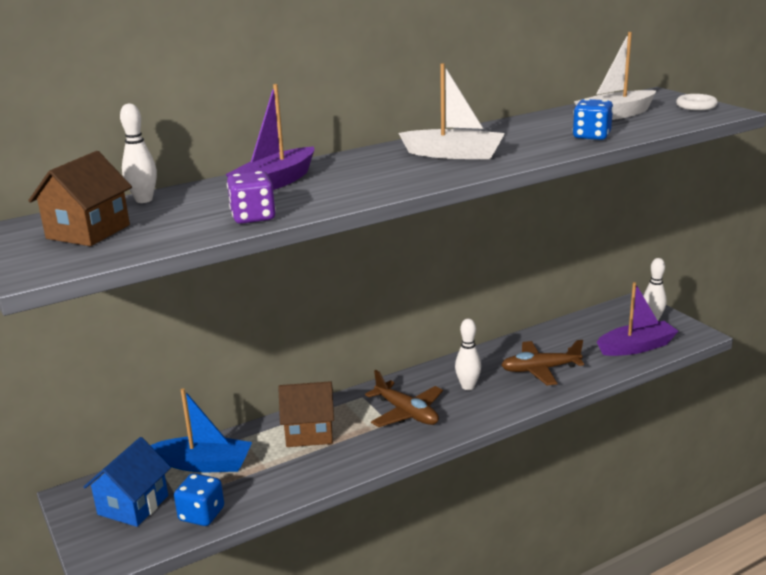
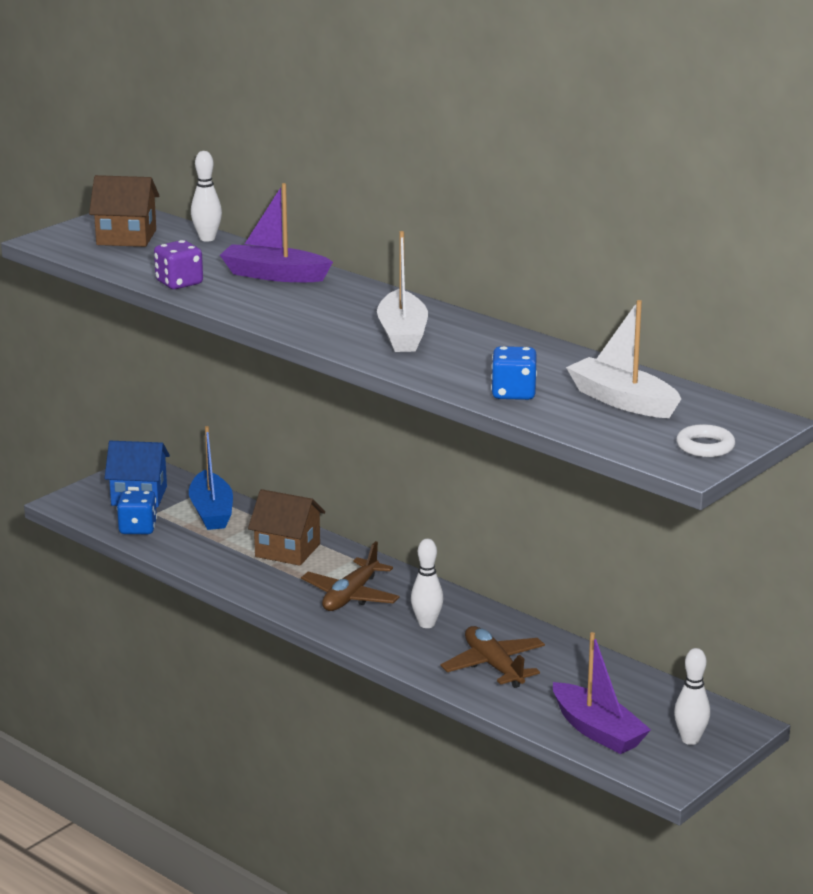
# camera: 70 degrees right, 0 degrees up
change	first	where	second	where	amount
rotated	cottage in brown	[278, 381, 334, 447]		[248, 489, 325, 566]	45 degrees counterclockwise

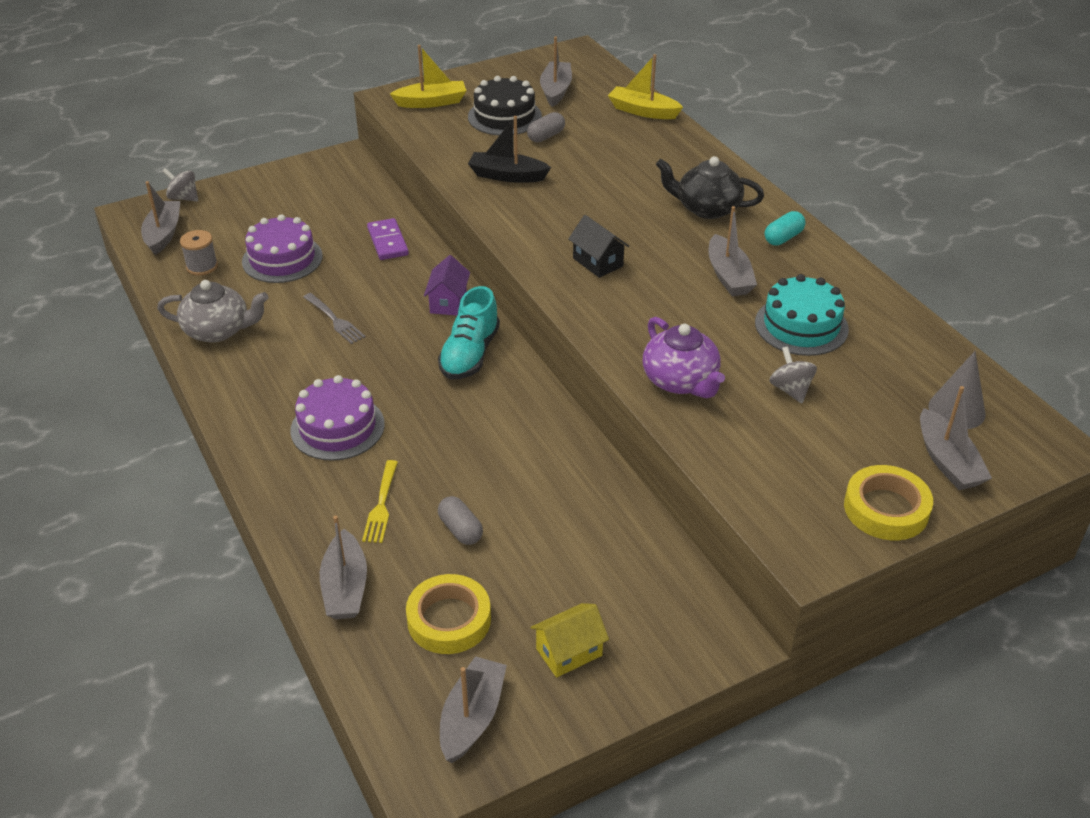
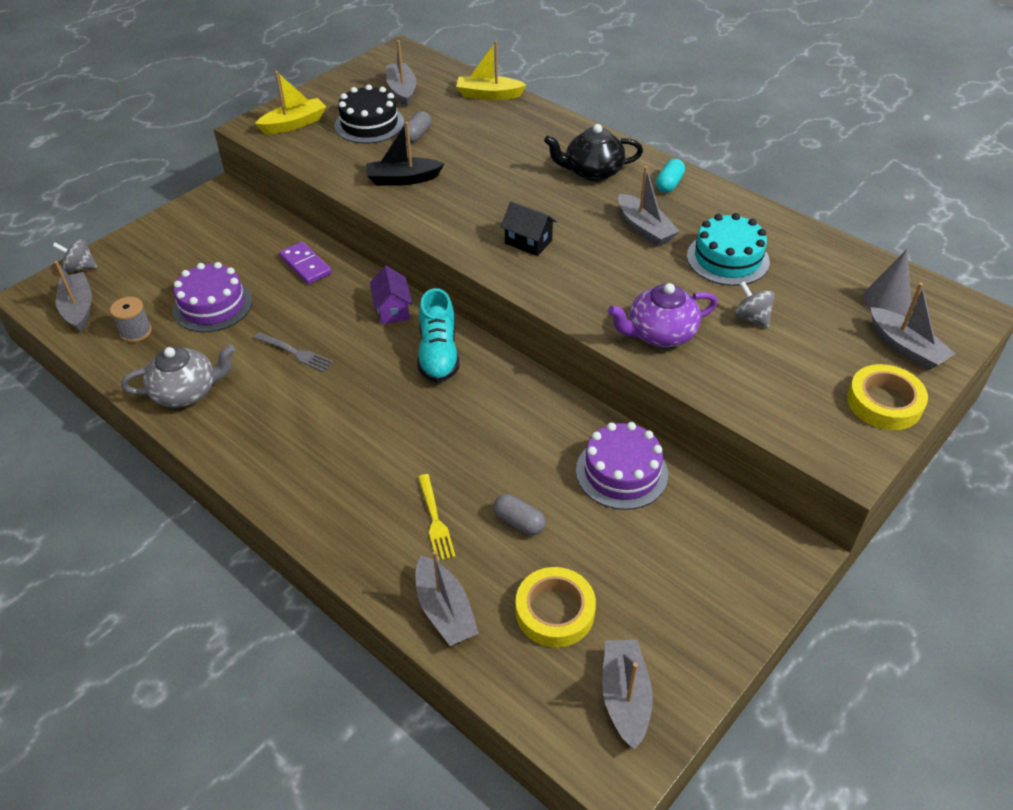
# camera: 20 degrees left, 5 degrees up
change	first	where	second	where	amount
gone	cottage in golden	[531, 603, 609, 678]			
shifted	cake in purple	[290, 375, 385, 461]		[576, 422, 668, 510]	
rotated	teapot in purple	[643, 317, 725, 398]		[608, 283, 718, 347]	120 degrees clockwise

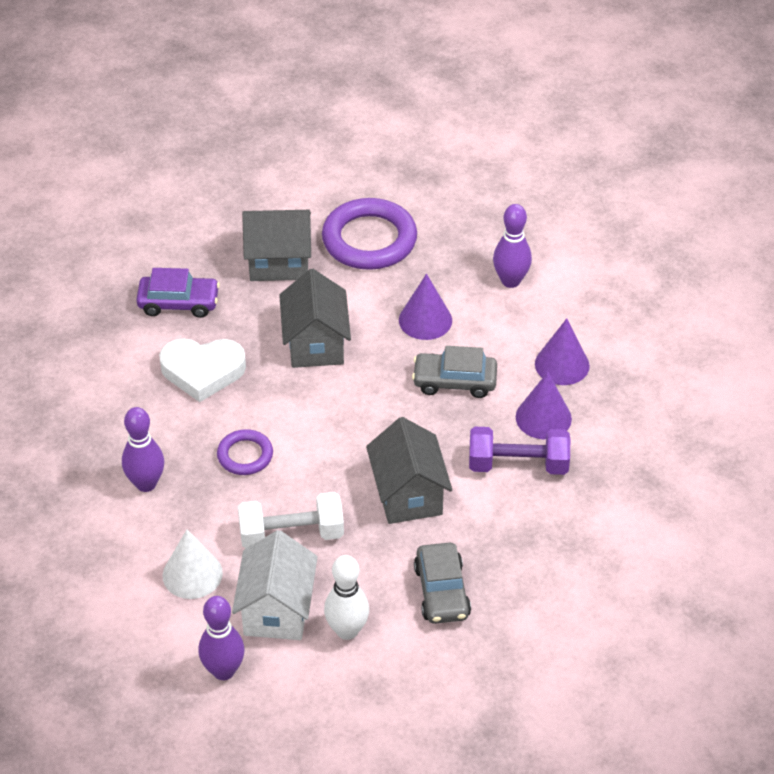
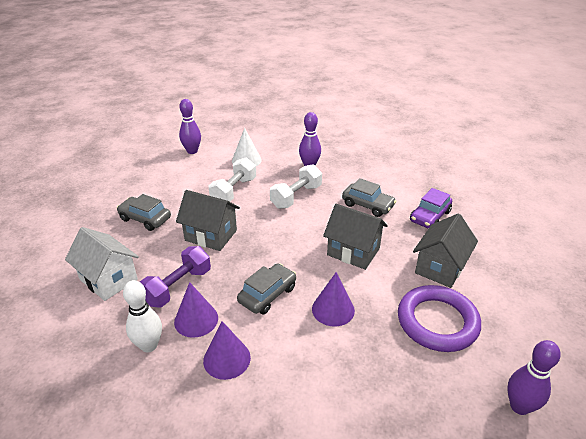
# camera: 125 degrees right, 10 degrees down
change	first	where	second	where	amount
shifted	cottage in white	[232, 530, 317, 640]		[65, 227, 139, 301]	
shifted	skittle in white	[324, 555, 369, 640]		[123, 280, 162, 352]	
shifted	skittle in purple	[493, 204, 532, 288]		[507, 340, 561, 415]	
swapped	heart in white	[159, 339, 246, 402]	automobile in gray	[342, 178, 396, 217]	
swapped	torus in purple	[217, 429, 273, 475]	dumbbell in white	[270, 164, 322, 209]	

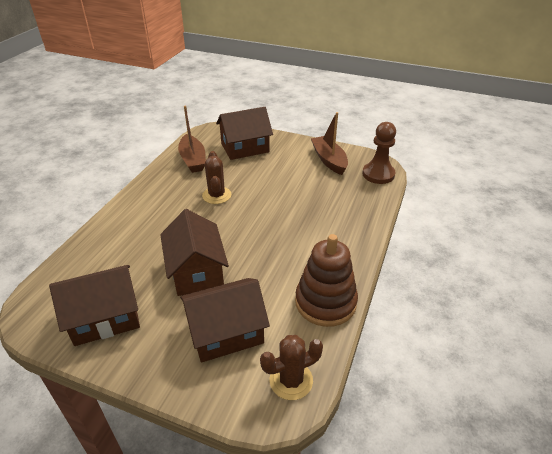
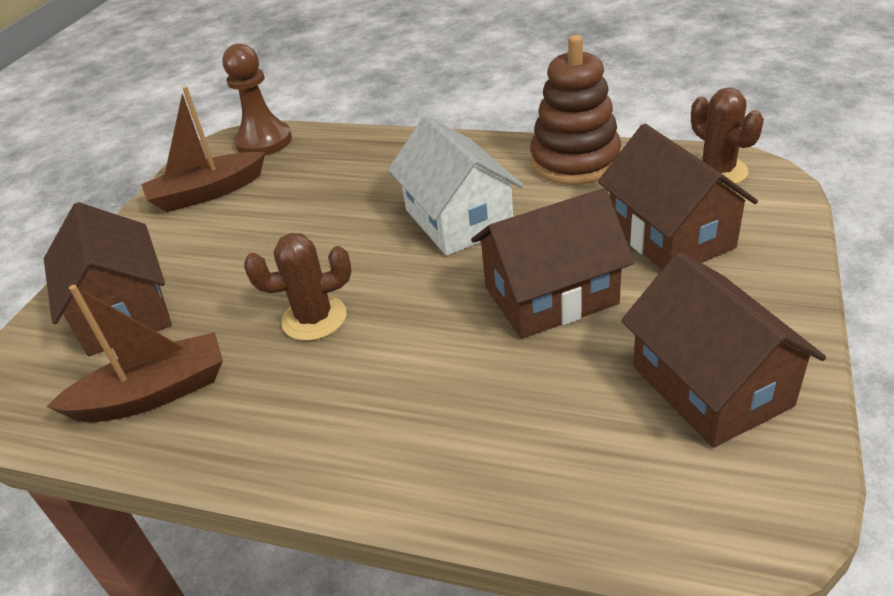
# camera: 90 degrees left, 0 degrees up
change	first	where	second	where	amount
new			cottage in white	[388, 115, 523, 256]	

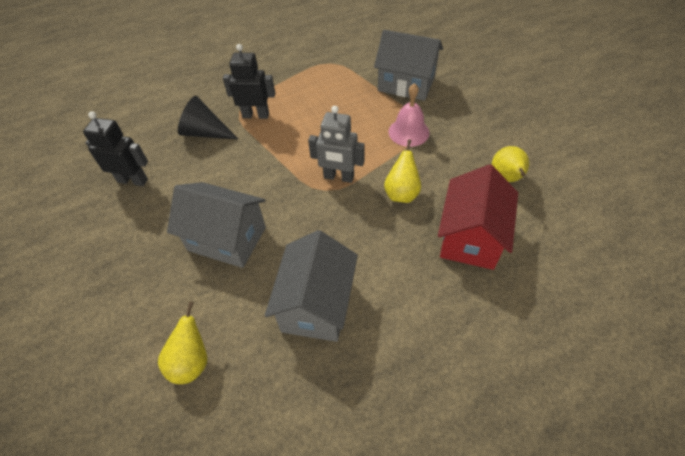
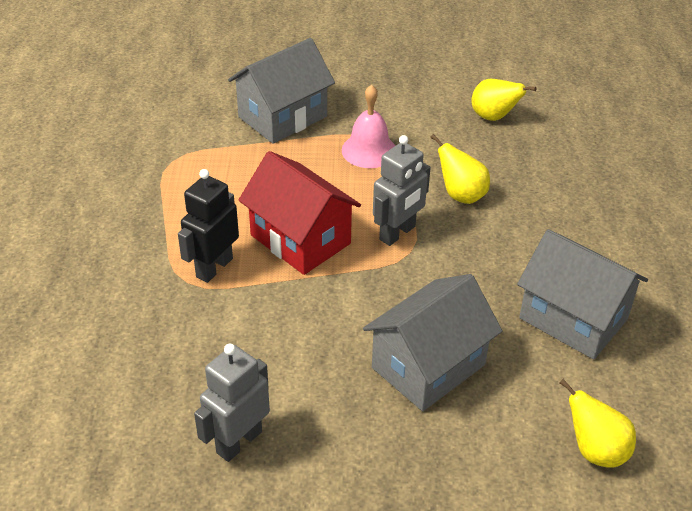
# camera: 65 degrees left, 10 degrees down
change	first	where	second	where	amount
gone	solid cone in ebony	[178, 96, 239, 140]			
shifted	cottage in red	[438, 164, 518, 270]		[238, 151, 361, 275]	
repainted	robot in ebony	[83, 111, 148, 186]	robot in gray	[194, 344, 270, 462]	

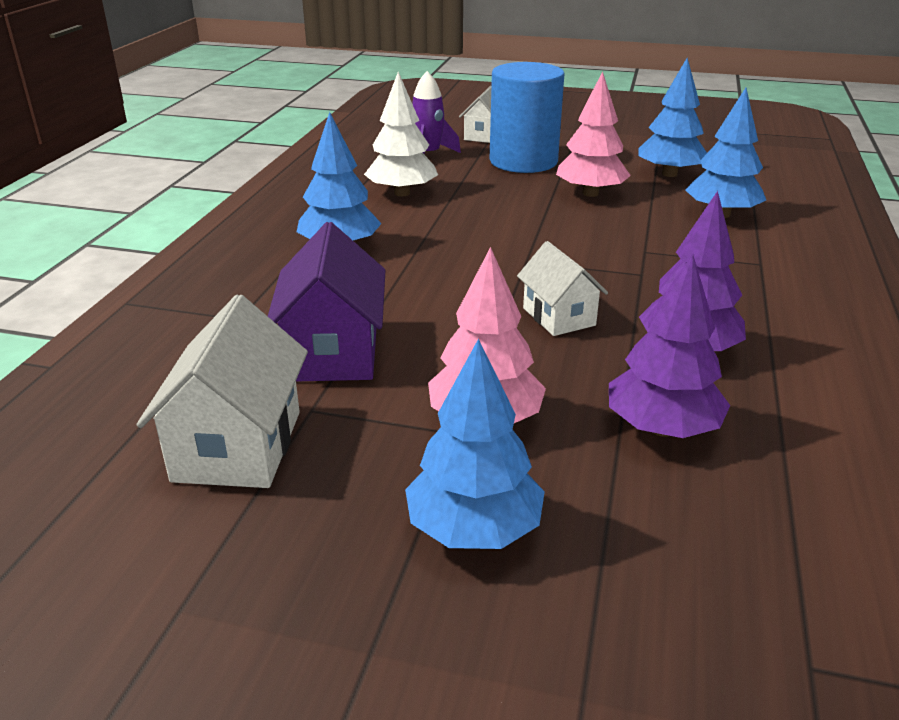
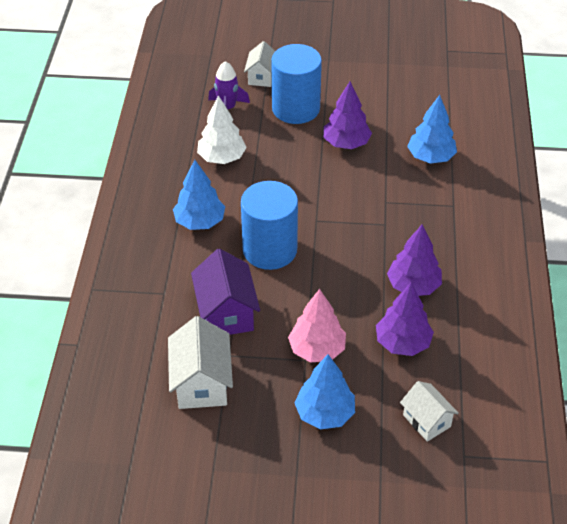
# camera: 10 degrees left, 15 degrees up
change	first	where	second	where	amount
gone	toy tree in royal blue	[639, 58, 707, 177]			
new			cylinder in royal blue	[241, 181, 298, 270]	
shifted	cottage in white	[517, 241, 608, 336]		[400, 381, 459, 442]	
repainted	toy tree in rosy	[556, 71, 631, 197]	toy tree in purple	[324, 81, 372, 149]	

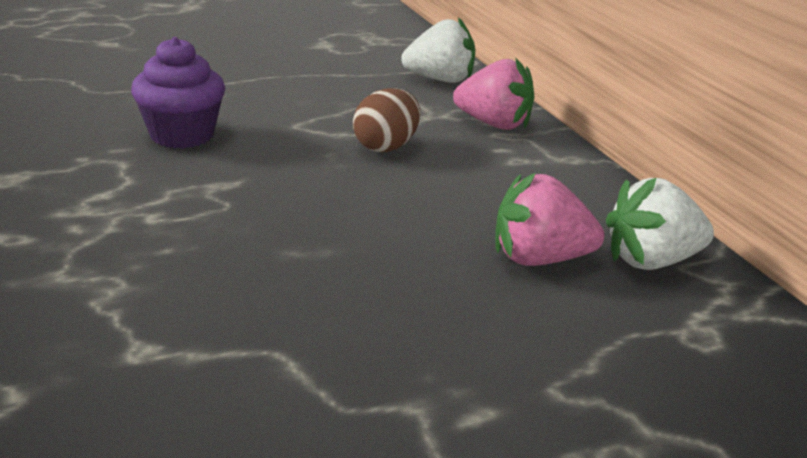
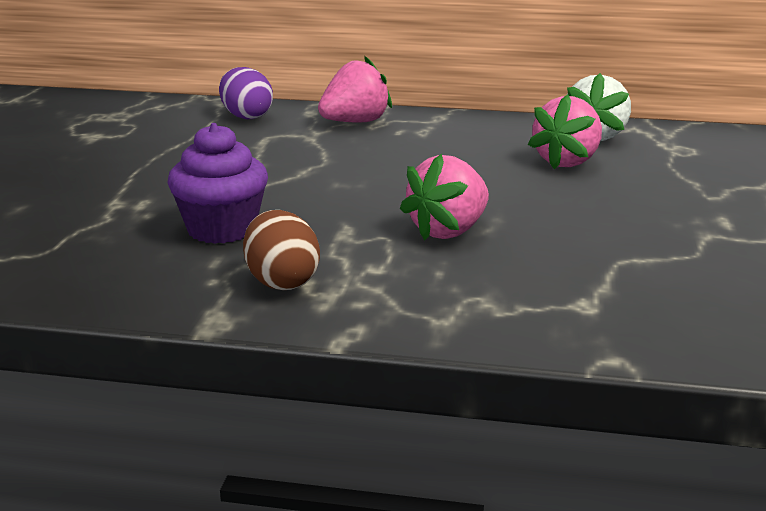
# camera: 55 degrees left, 5 degrees down
change	first	where	second	where	amount
new			strawberry in rosy	[400, 154, 489, 241]	
shifted	toy egg in brown	[353, 88, 420, 152]		[243, 210, 320, 290]	
swapped	strawberry in white	[401, 17, 475, 83]	toy egg in purple	[219, 67, 273, 119]	

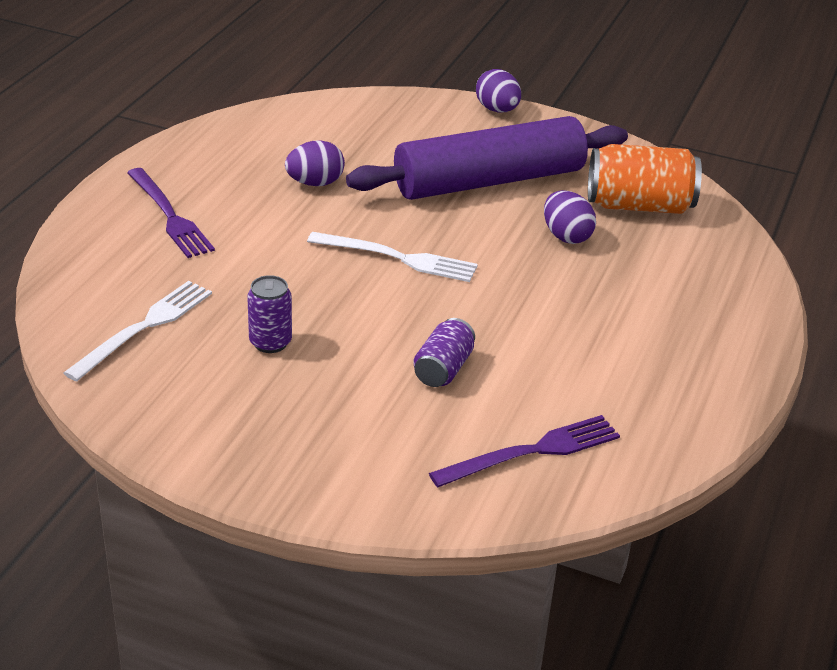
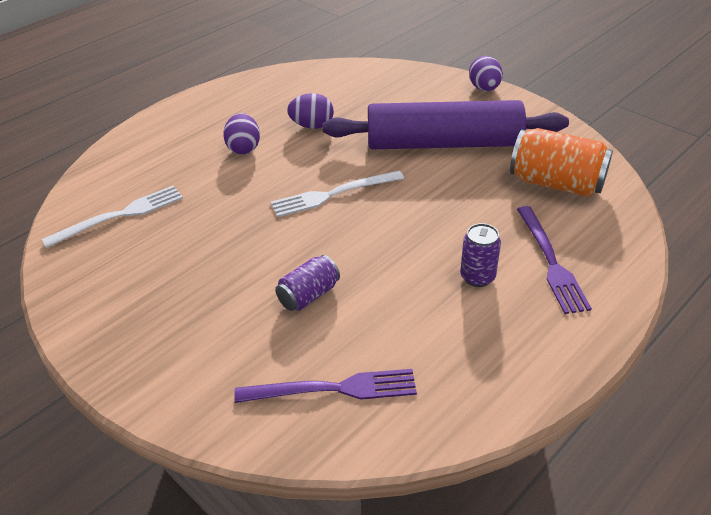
# camera: 25 degrees right, 5 degrees up
change	first	where	second	where	amount
shifted	table fork in purple	[127, 168, 215, 258]		[517, 206, 592, 314]	
shifted	can in purple	[247, 275, 292, 353]		[460, 223, 501, 287]	
shifted	toy egg in purple	[544, 190, 596, 244]		[224, 113, 260, 155]	
rotated	table fork in white	[307, 232, 478, 282]		[271, 171, 404, 217]	120 degrees clockwise

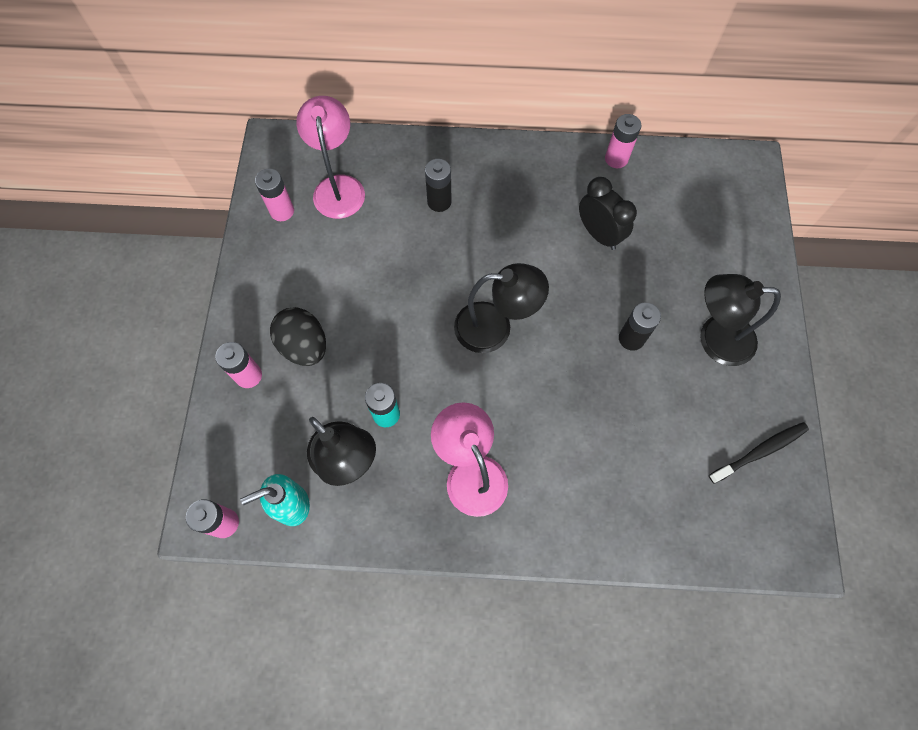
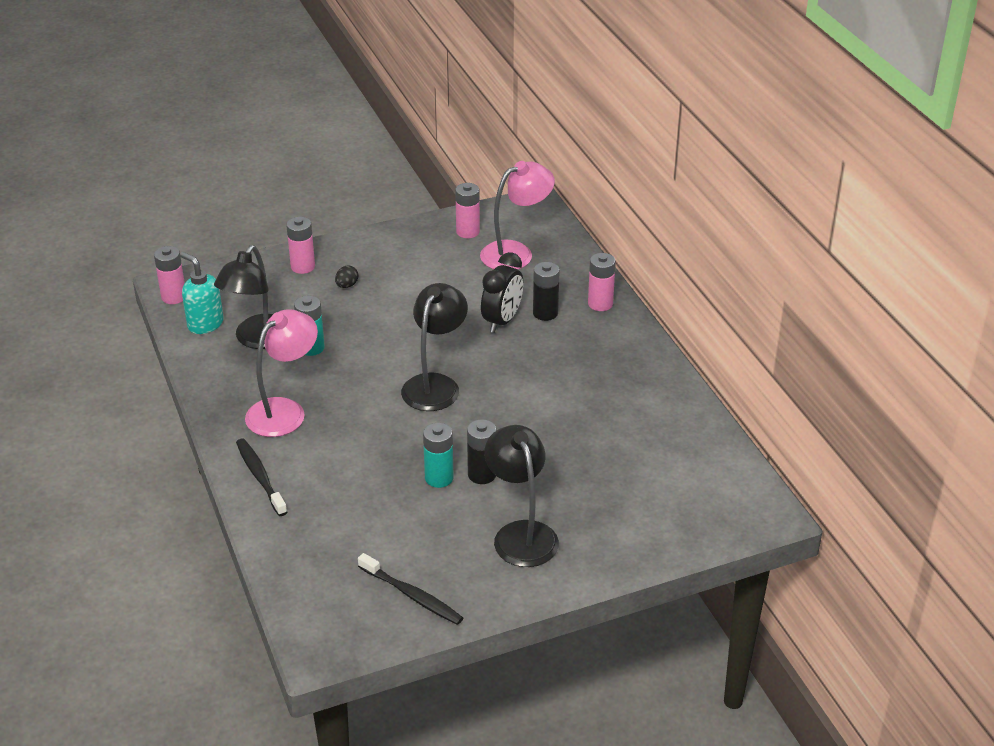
# camera: 65 degrees right, 30 degrees down
change	first	where	second	where	amount
new			tooth brush in ebony	[236, 438, 287, 516]	
new			AA battery in turquoise	[423, 423, 454, 488]	
shifted	alarm clock in ebony	[579, 177, 637, 250]		[481, 252, 523, 333]	
shifted	AA battery in rosy	[605, 114, 641, 168]		[588, 253, 616, 311]	
rotated	desk lamp in ebony	[454, 263, 549, 353]		[401, 283, 468, 411]	135 degrees counterclockwise
scaled	toy egg in ebony	[270, 307, 326, 366]		[335, 265, 358, 288]	x0.46

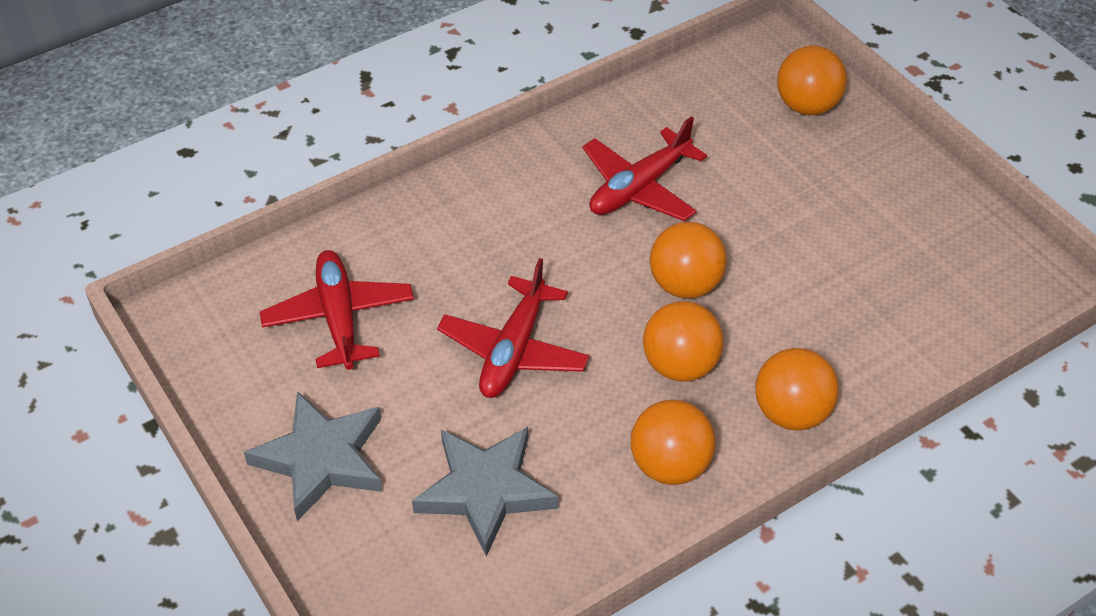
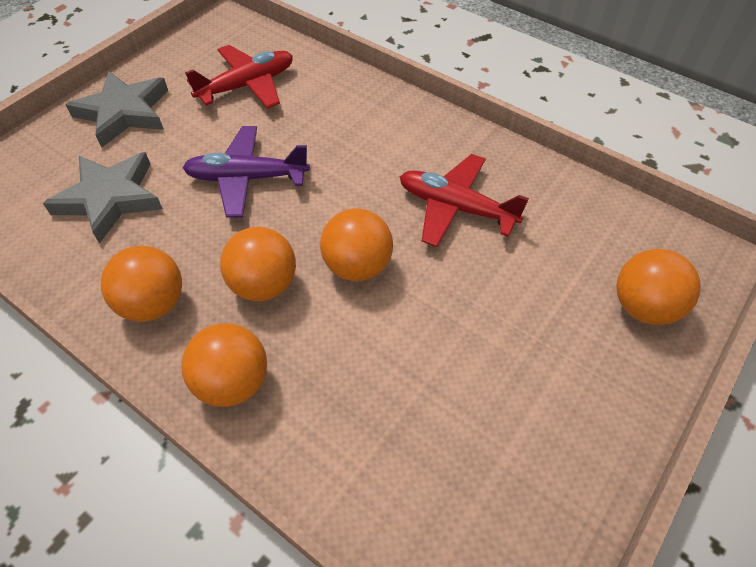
# camera: 70 degrees right, 5 degrees up
change	first	where	second	where	amount
repainted	aeroplane in red	[437, 258, 590, 398]	aeroplane in purple	[183, 126, 310, 218]	

